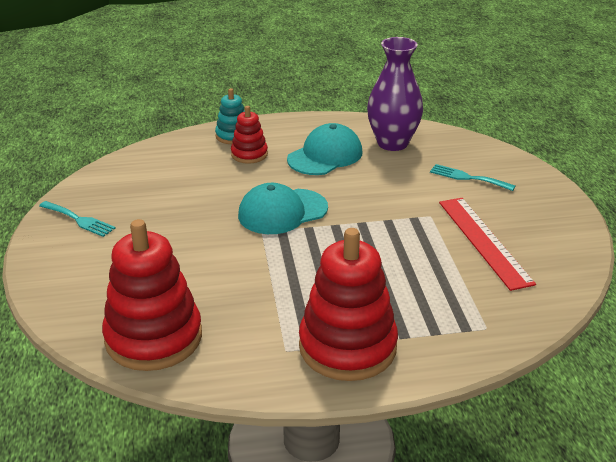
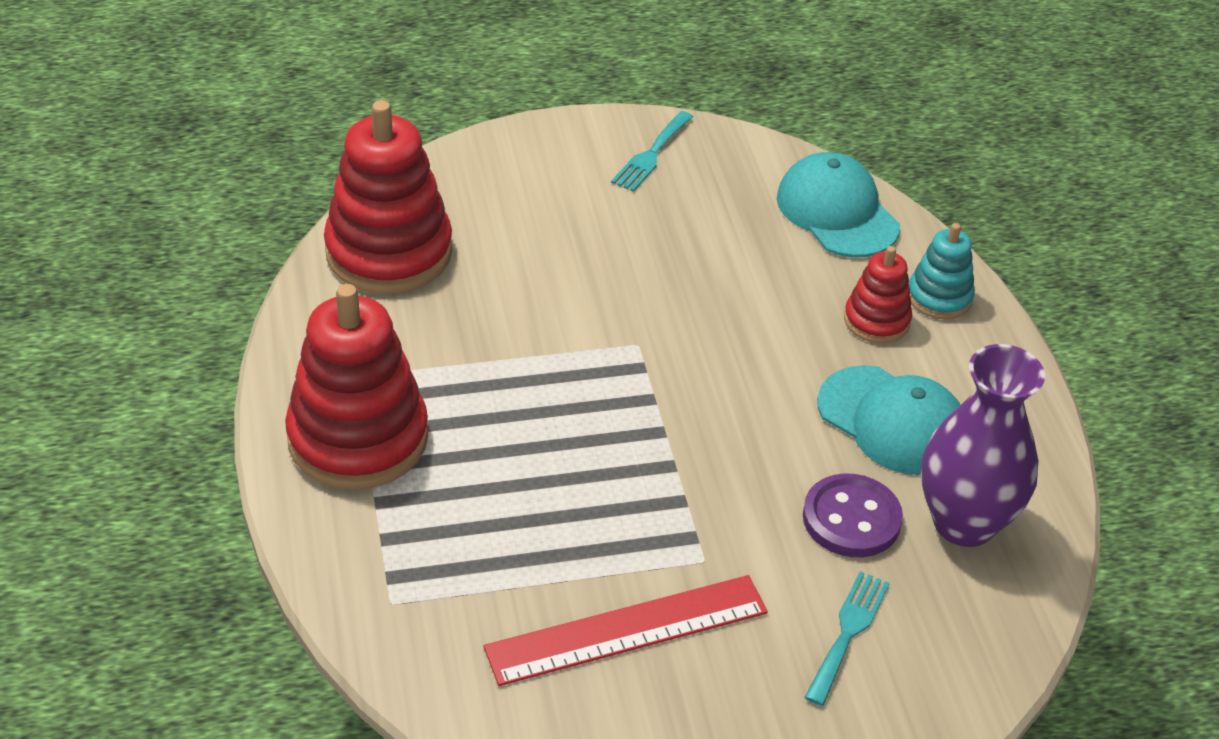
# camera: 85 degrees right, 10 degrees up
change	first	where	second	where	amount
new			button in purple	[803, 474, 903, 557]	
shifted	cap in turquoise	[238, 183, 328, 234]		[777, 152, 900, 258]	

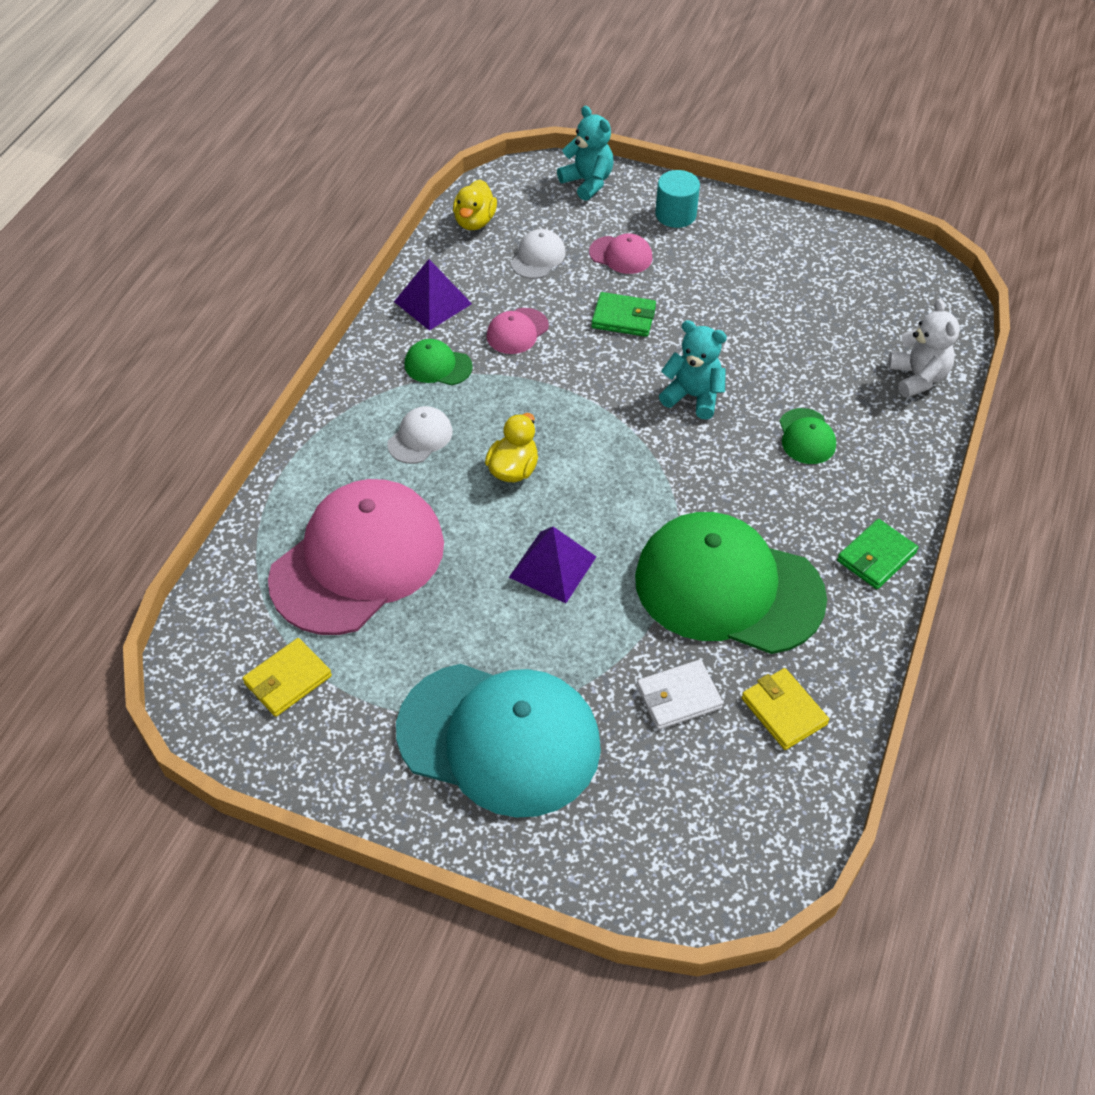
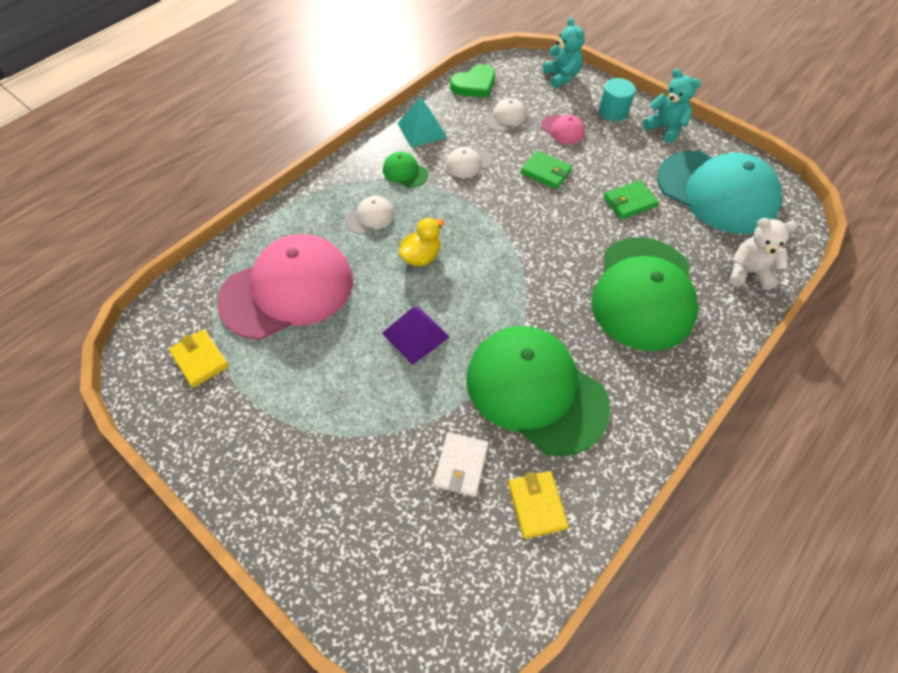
# camera: 20 degrees right, 5 degrees up
change	first	where	second	where	amount
shifted	cap in turquoise	[396, 664, 601, 818]		[657, 151, 782, 234]	
shifted	stuffed bear in turquoise	[659, 320, 727, 420]		[643, 69, 701, 143]	
shifted	wallet in green	[837, 519, 918, 589]		[603, 180, 659, 220]	
swapped	rubber duck in golden	[453, 179, 497, 230]	heart in green	[450, 64, 495, 98]	
repainted	solid pyramid in purple	[394, 259, 472, 331]	solid pyramid in turquoise	[397, 96, 447, 148]	
repainted	cap in rosy	[486, 308, 549, 354]	cap in white	[446, 147, 493, 178]	
rotated	wallet in golden	[242, 638, 332, 717]		[169, 329, 229, 388]	75 degrees clockwise
rotated	wallet in white	[636, 660, 723, 730]		[433, 432, 489, 497]	75 degrees counterclockwise
rotated	stuffed bear in white	[888, 299, 960, 398]		[730, 218, 798, 290]	90 degrees counterclockwise
scaled	cap in green	[780, 408, 836, 464]		[591, 237, 698, 351]	x2.45

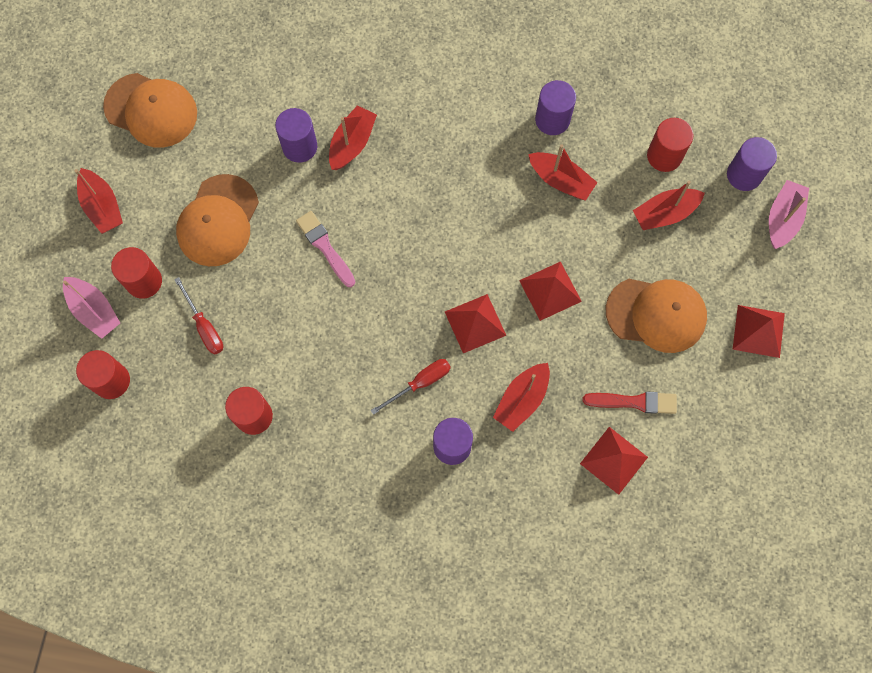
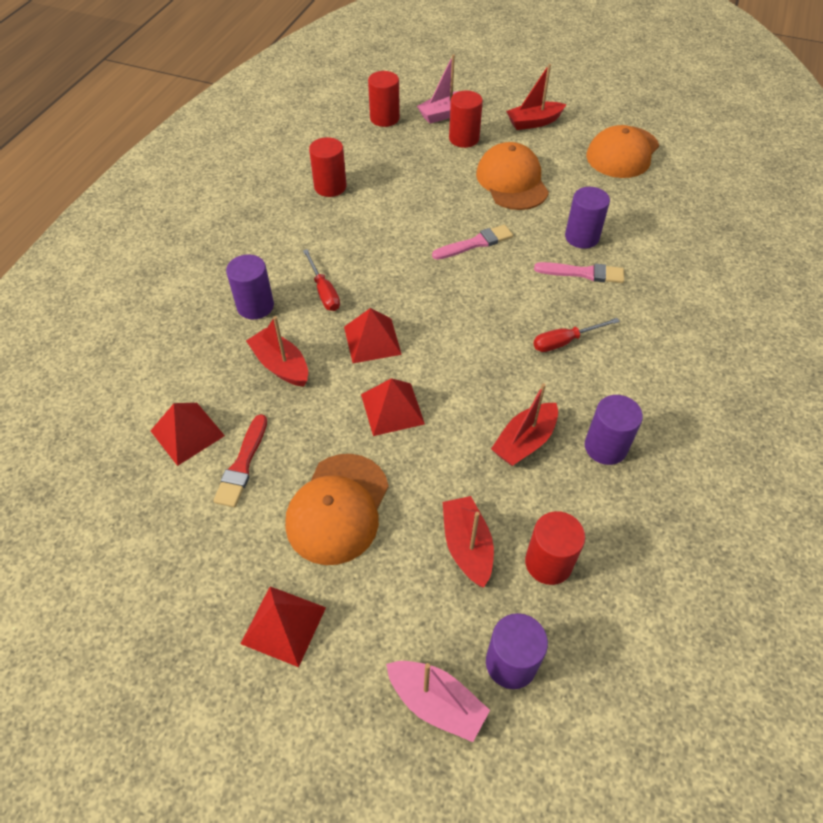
# camera: 100 degrees right, 20 degrees down
change	first	where	second	where	amount
shifted	screwdriver in red	[174, 277, 223, 354]		[533, 318, 620, 352]	
swapped	sailboat in red	[329, 105, 377, 170]	paintbrush in rosy	[534, 262, 624, 283]	
rotated	cap in orange-coloured	[176, 174, 259, 266]		[476, 142, 549, 210]	45 degrees clockwise

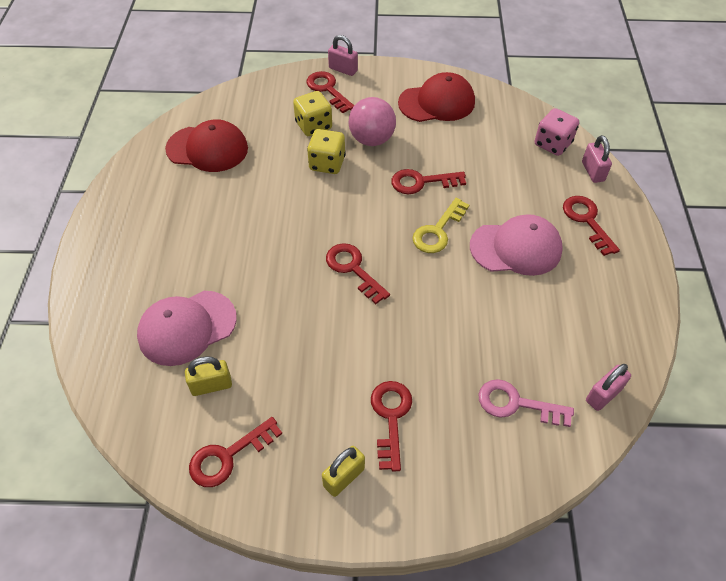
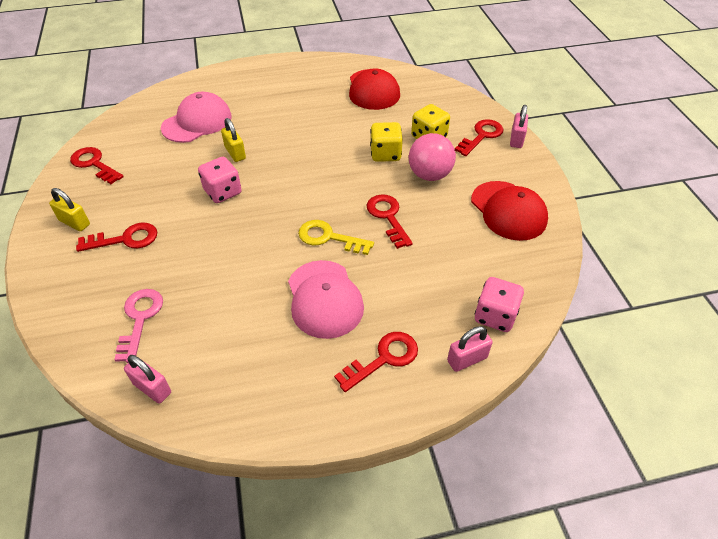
# camera: 75 degrees right, 5 degrees down
change	first	where	second	where	amount
gone	door key in red	[326, 243, 390, 304]			
new			game die in rosy	[198, 157, 242, 203]	
shifted	padlock in golden	[185, 356, 232, 396]		[221, 118, 246, 162]	
rotated	cap in rosy	[137, 291, 237, 366]		[161, 92, 231, 143]	90 degrees clockwise

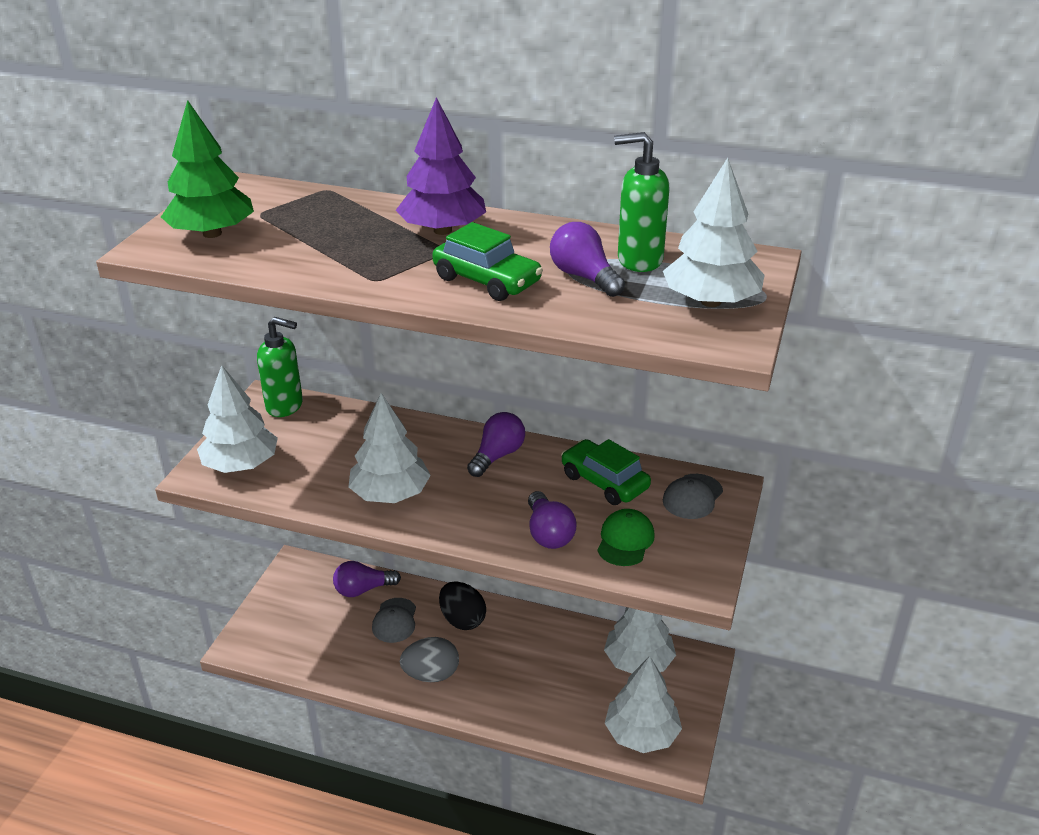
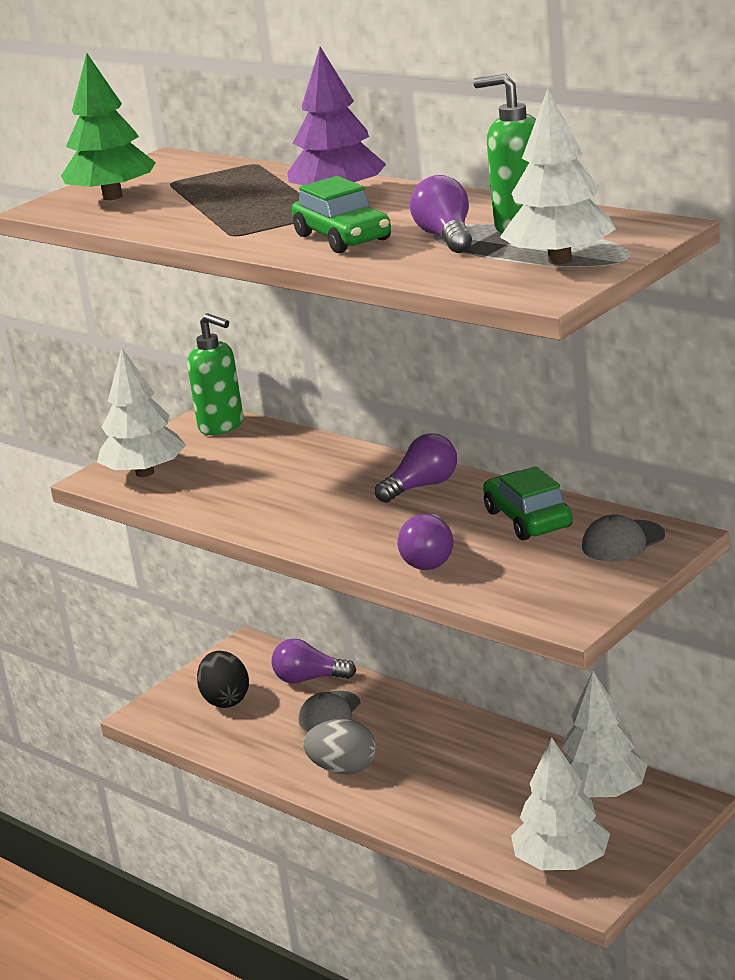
# camera: 25 degrees right, 10 degrees down
change	first	where	second	where	amount
gone	toy tree in white	[348, 393, 431, 503]			
gone	cap in green	[597, 509, 655, 566]			
shifted	toy egg in ebony	[439, 581, 486, 630]		[197, 651, 249, 708]	

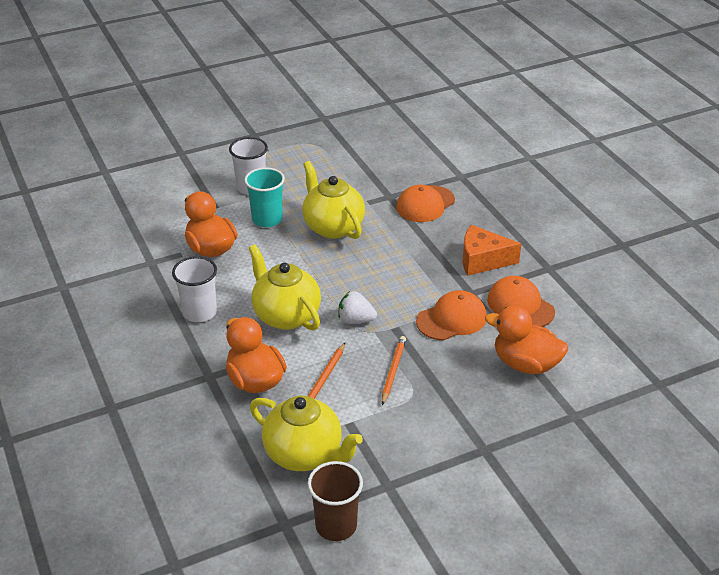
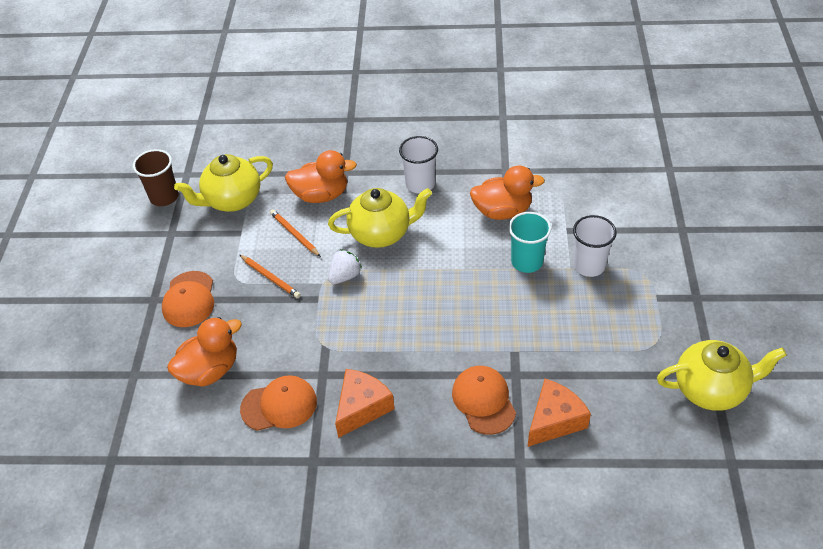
# camera: 120 degrees right, 10 degrees up
change	first	where	second	where	amount
new			cheese in orange-coloured	[528, 379, 591, 447]	
shifted	teapot in golden	[302, 161, 365, 239]		[657, 340, 787, 411]	
shifted	cap in orange-coloured	[416, 290, 487, 340]		[162, 271, 214, 327]	

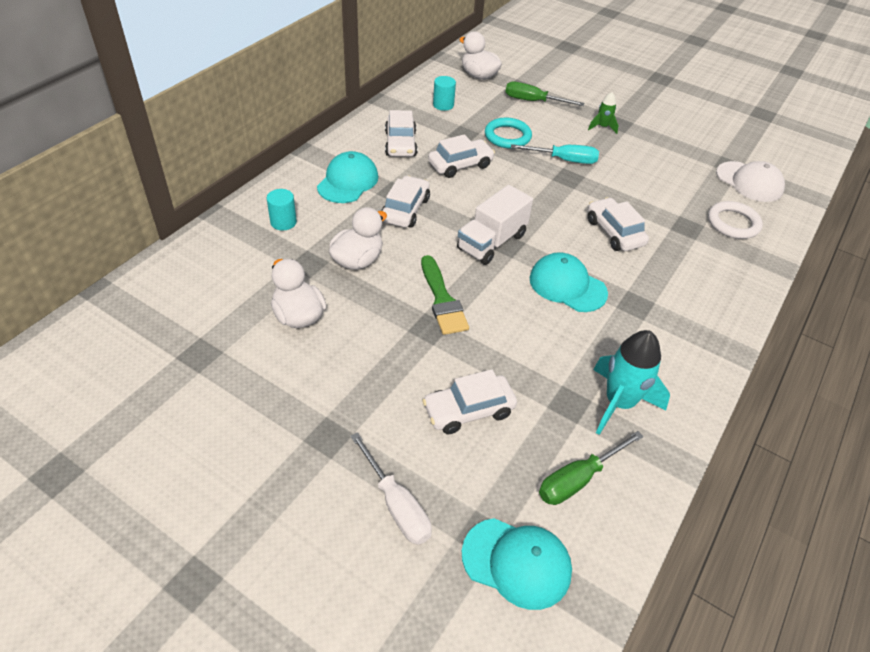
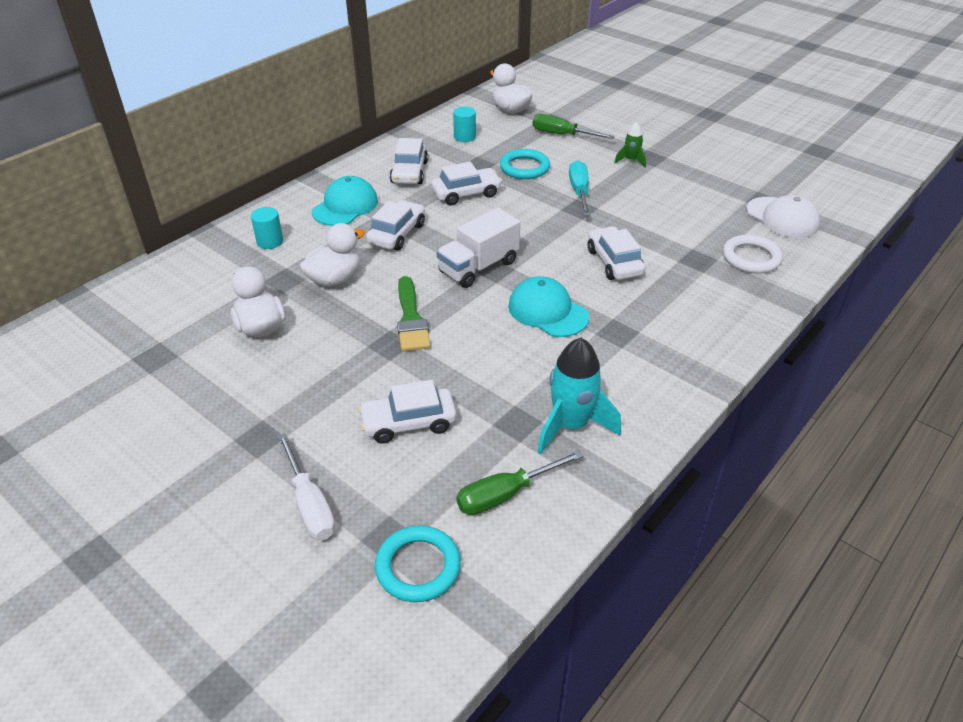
# camera: 10 degrees right, 5 degrees down
change	first	where	second	where	amount
swapped	cap in turquoise	[462, 518, 572, 610]	torus in turquoise	[375, 525, 461, 602]	
rotated	screwdriver in turquoise	[511, 144, 599, 164]		[569, 160, 590, 216]	105 degrees counterclockwise

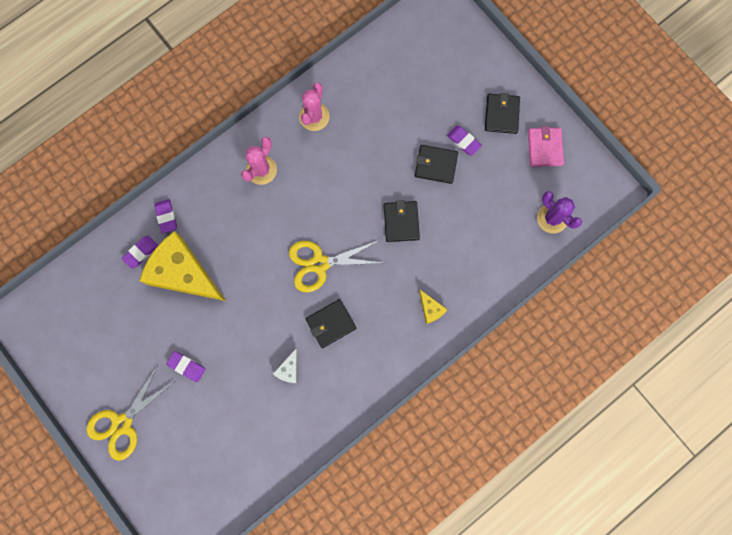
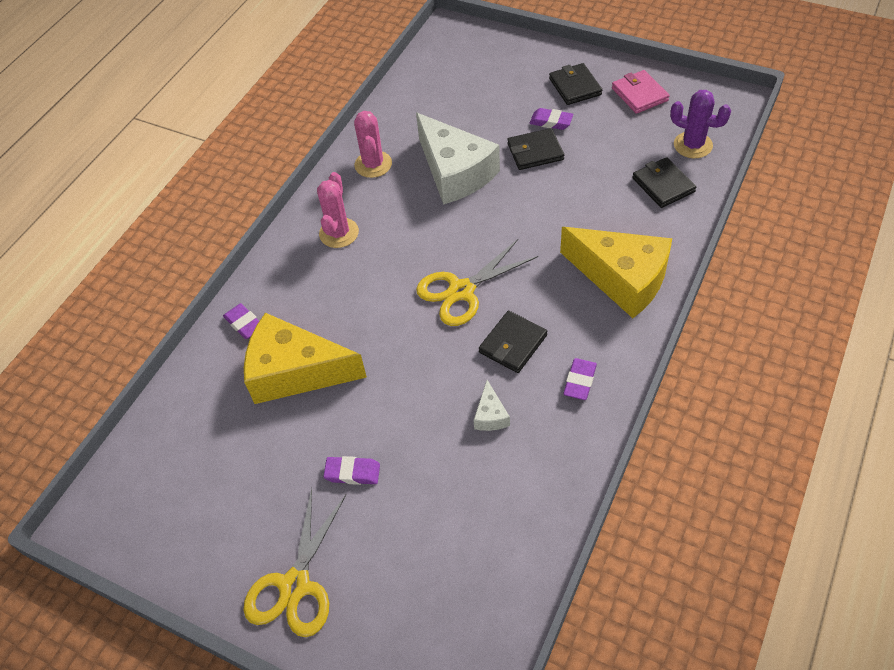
# camera: 20 degrees left, 25 degrees down
change	first	where	second	where	amount
new			cheese in white	[416, 113, 500, 205]	
shifted	pencil eraser in purple	[122, 236, 158, 269]		[563, 358, 597, 400]	
shifted	wallet in ebony	[384, 200, 420, 242]		[632, 157, 696, 208]	
scaled	cheese in golden	[419, 290, 448, 324]		[560, 227, 672, 318]	x2.40

